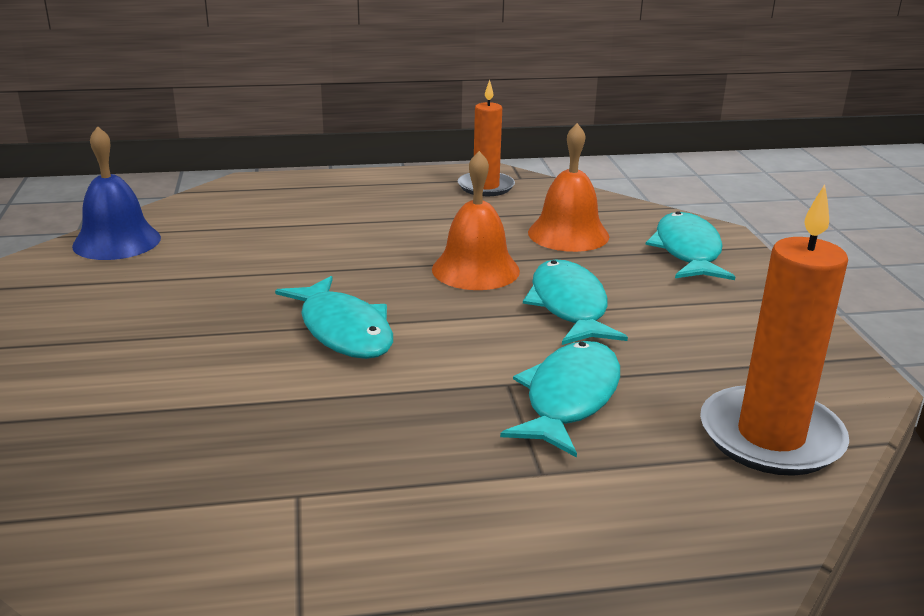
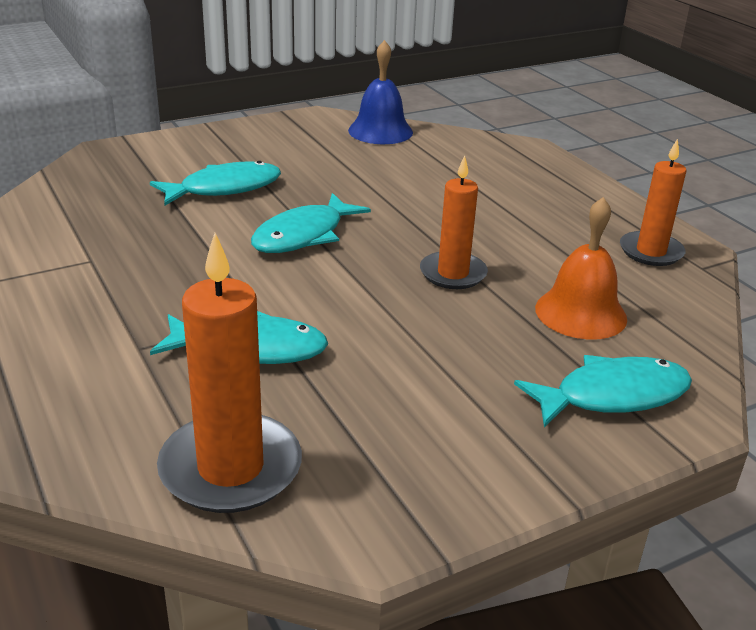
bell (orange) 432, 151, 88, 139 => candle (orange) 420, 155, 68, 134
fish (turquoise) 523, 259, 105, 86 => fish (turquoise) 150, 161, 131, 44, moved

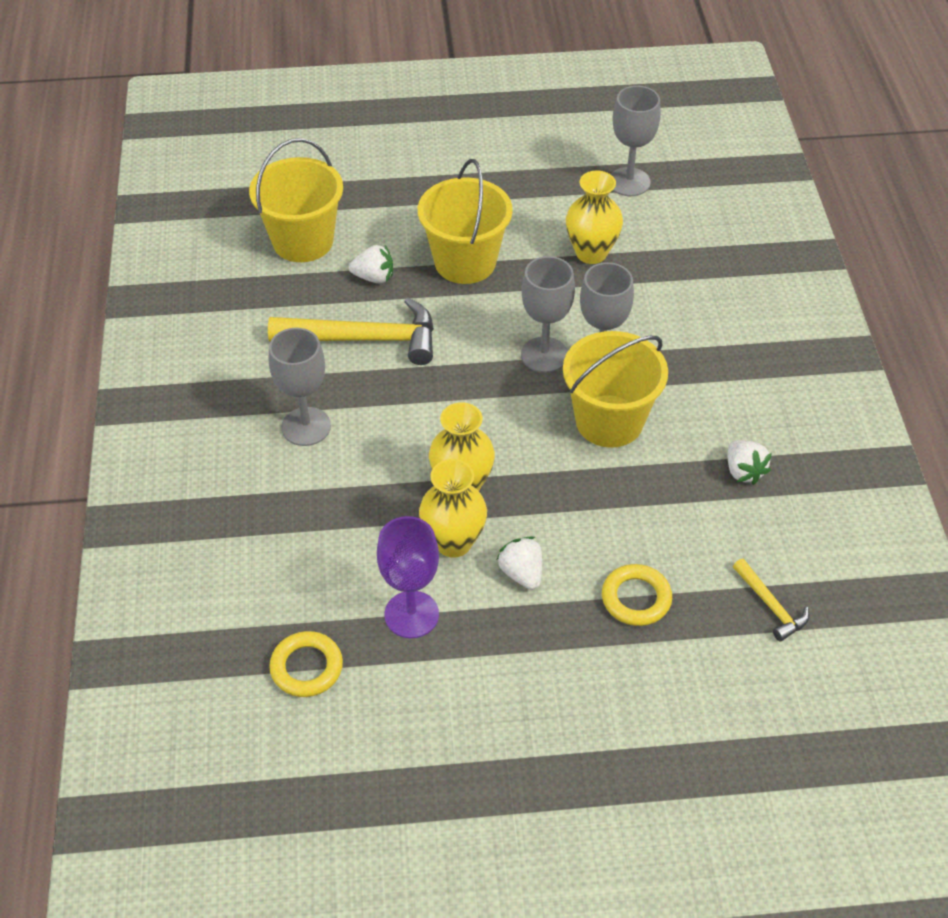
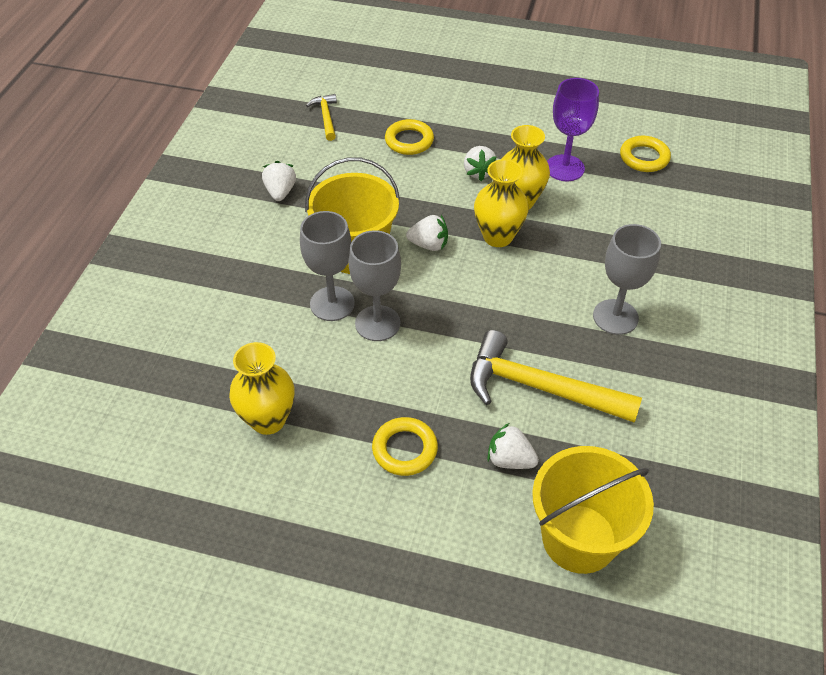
bucket (yellow) 418, 159, 95, 125 => ring (yellow) 372, 417, 66, 59
goblet (grey) 611, 86, 50, 110 => nothing
nothing => strawberry (white) 406, 215, 42, 36

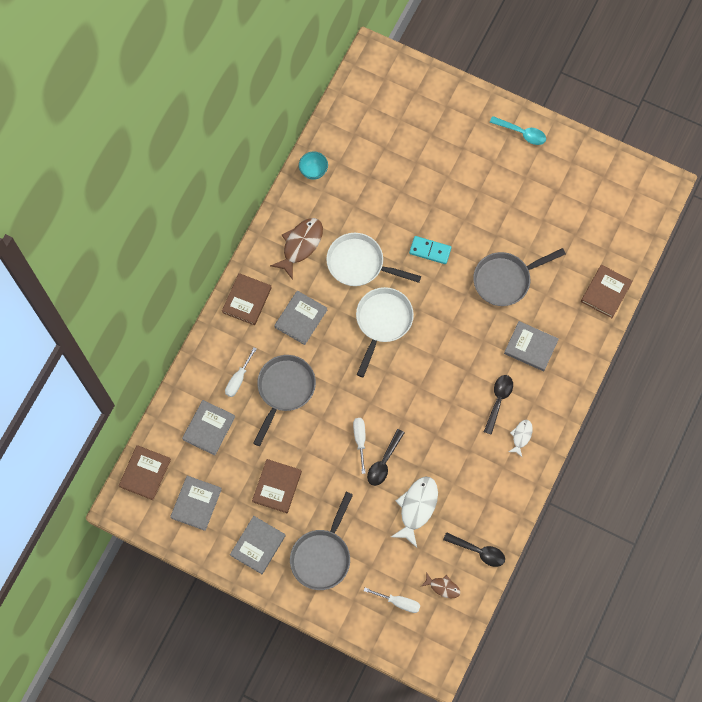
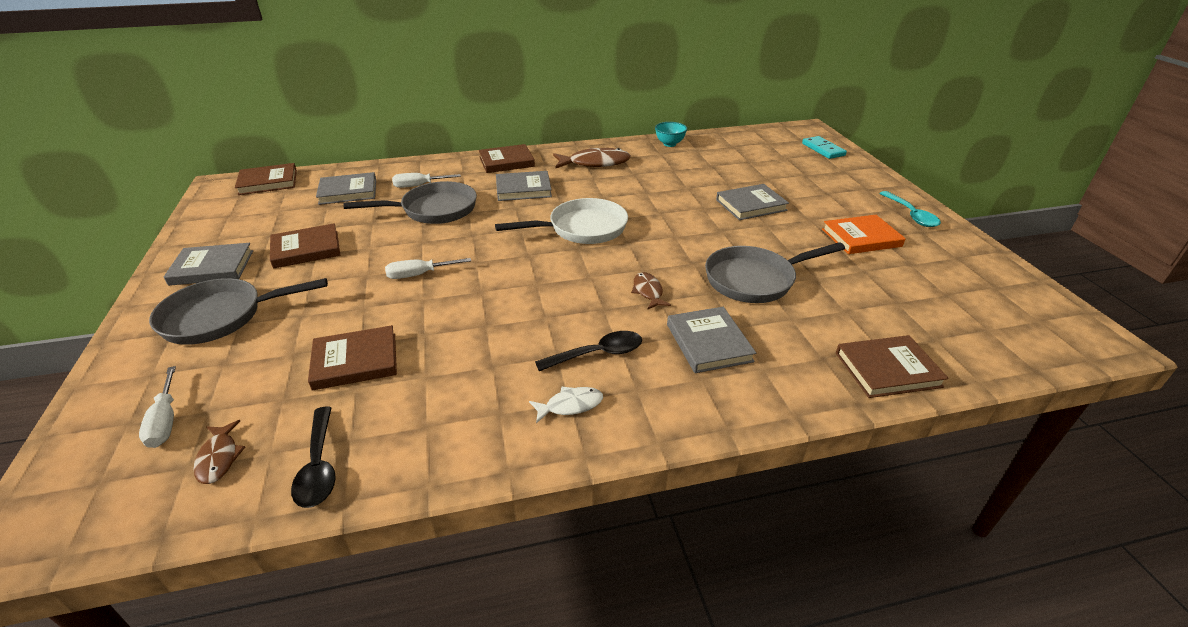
book (grey) 170, 476, 52, 55 => book (grey) 716, 184, 73, 36, moved
pan (white) 326, 233, 95, 53 => nothing
screwdriver (white) 353, 418, 13, 56 => screwdriver (white) 385, 258, 86, 21, 150 degrees counterclockwise
spoon (black) 367, 429, 37, 57 => nothing
fish (white) 391, 477, 47, 71 => book (brown) 308, 325, 89, 66
domino (turquoise) 409, 236, 43, 28 => domino (turquoise) 802, 136, 45, 23, moved
pan (grey) 473, 248, 93, 58 => pan (grey) 705, 242, 140, 61, 45 degrees counterclockwise
nothing => fish (brown) 631, 272, 40, 37
nothing => book (orange) 822, 215, 84, 39

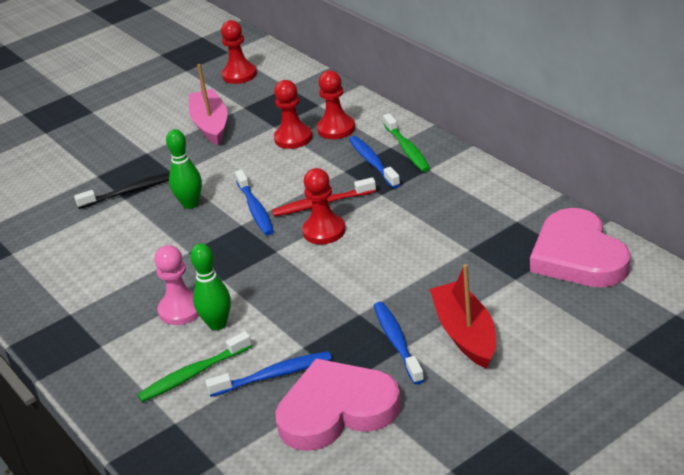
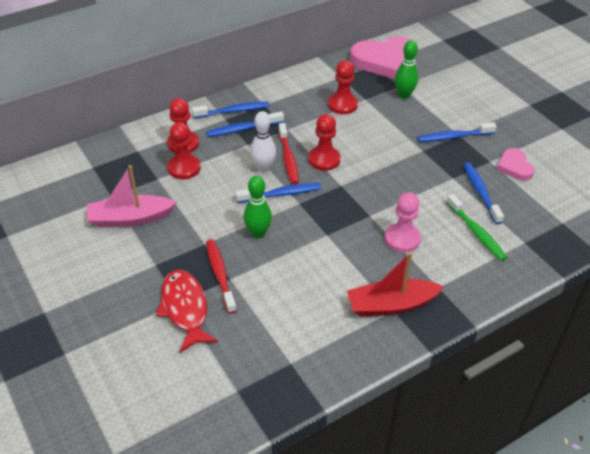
toothbrush (black) 74, 172, 96, 37 => toothbrush (red) 206, 239, 31, 75
bowling pin (green) 190, 243, 41, 87 => bowling pin (green) 395, 40, 23, 59, moved
pawn (red) 221, 20, 36, 64 => pawn (red) 328, 61, 30, 53, moved
heart (pink) 275, 358, 126, 93 => heart (pink) 496, 148, 39, 33, x0.53
toothbrush (green) 383, 113, 47, 59 => toothbrush (blue) 192, 101, 78, 17
boat (red) 430, 264, 66, 105 => boat (red) 347, 252, 97, 65, moved
nothing => fish (red) 156, 270, 62, 83
nothing => bowling pin (white) 250, 111, 26, 61

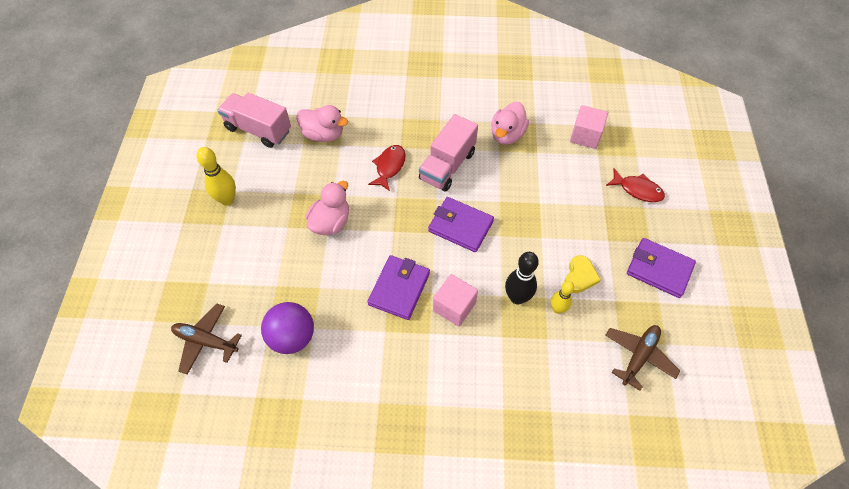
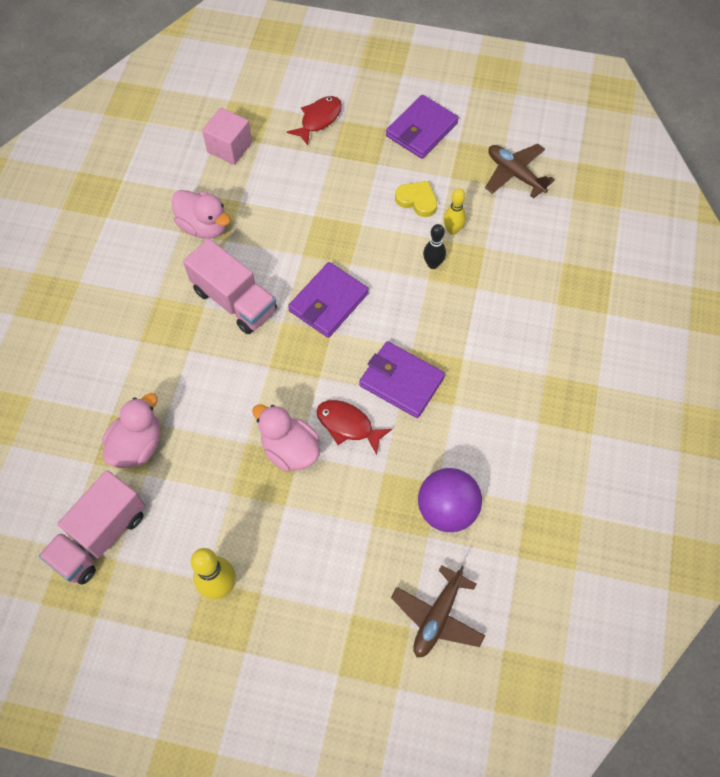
fish (red) 368, 145, 38, 46 => fish (red) 316, 400, 76, 55, moved
cube (pink) 433, 274, 45, 53 => nothing
bowling pin (black) 505, 252, 34, 53 => bowling pin (black) 423, 224, 23, 45, x0.66

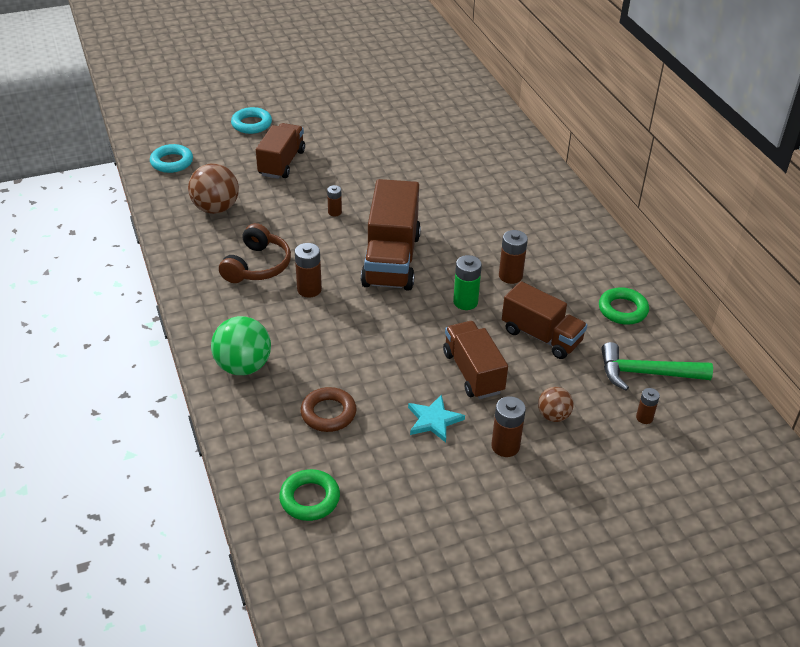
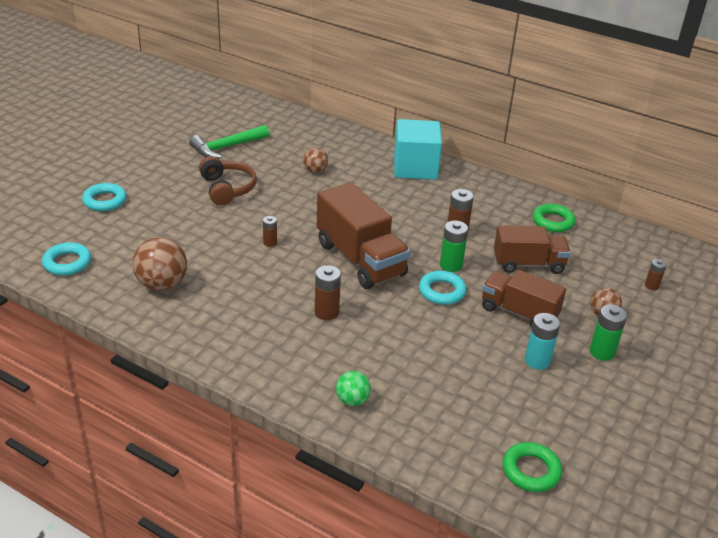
ball (green) 211, 316, 60, 59 => ball (green) 336, 371, 35, 35, x0.58
headphones (brown) 219, 223, 72, 60 => headphones (brown) 199, 156, 58, 50, moved
truck (brown) 256, 123, 49, 56 => nothing
ring (brown) 301, 387, 56, 45 => nothing
star (turquoise) 408, 394, 57, 49 => battery (turquoise) 525, 313, 35, 57
battery (brown) 491, 396, 35, 61 => battery (green) 590, 305, 37, 56
hammer (green) 601, 342, 112, 49 => hammer (green) 189, 125, 80, 34, moved
nothing => ball (brown) 303, 148, 25, 25
nothing => cube (turquoise) 394, 119, 48, 61
nothing => ring (turquoise) 419, 271, 47, 34

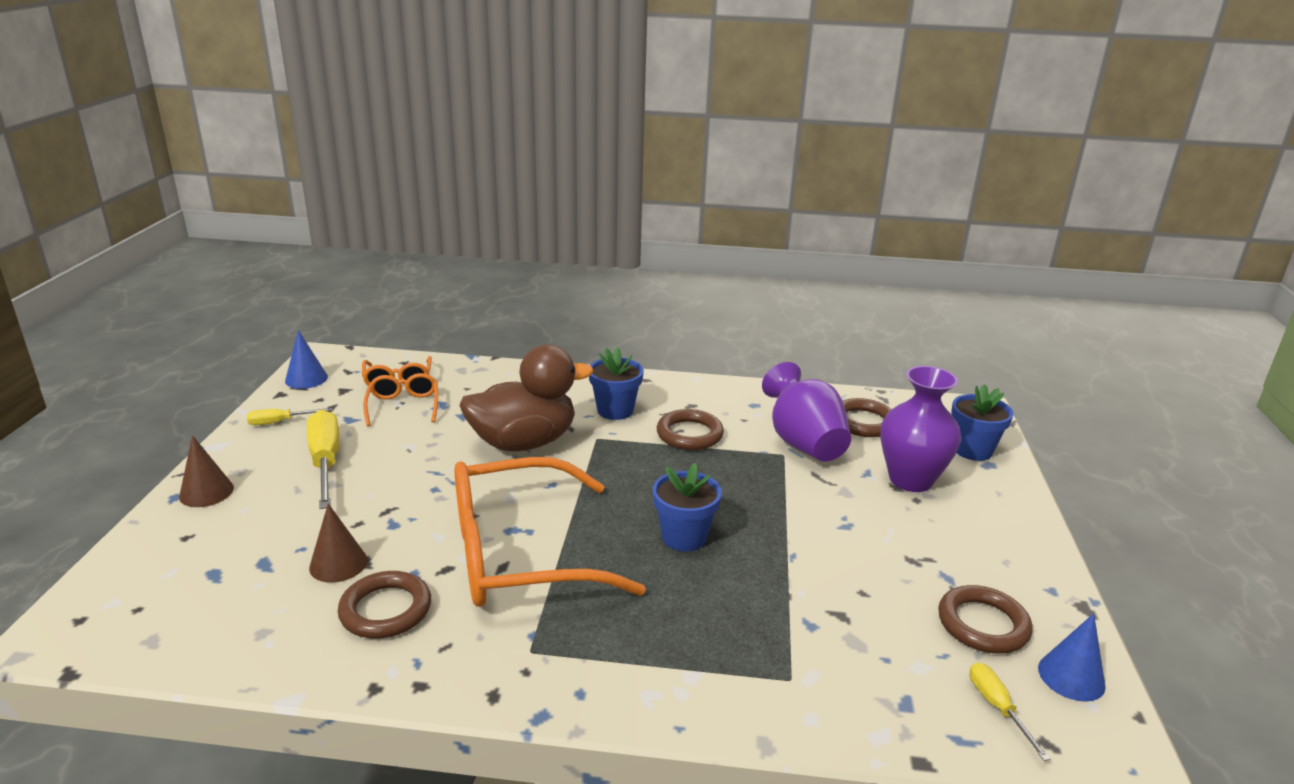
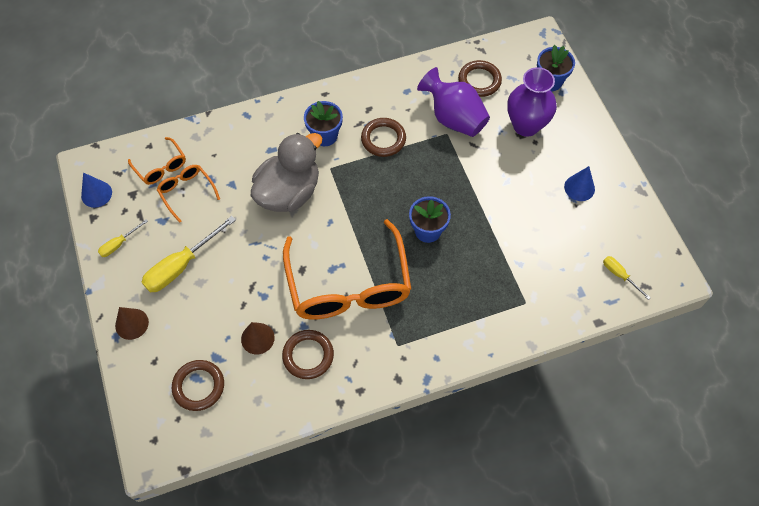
screwdriver (yellow) 307, 410, 32, 99 => screwdriver (yellow) 142, 216, 94, 76, 90 degrees counterclockwise
glasses (orange) 454, 457, 192, 150 => glasses (orange) 283, 219, 128, 101, 60 degrees counterclockwise
duck (brown) 459, 345, 134, 106 => duck (grey) 251, 133, 71, 79
ring (brown) 938, 585, 95, 69 => ring (brown) 172, 360, 52, 51, moved
cone (blue) 1038, 613, 68, 89 => cone (blue) 564, 166, 31, 35, moved

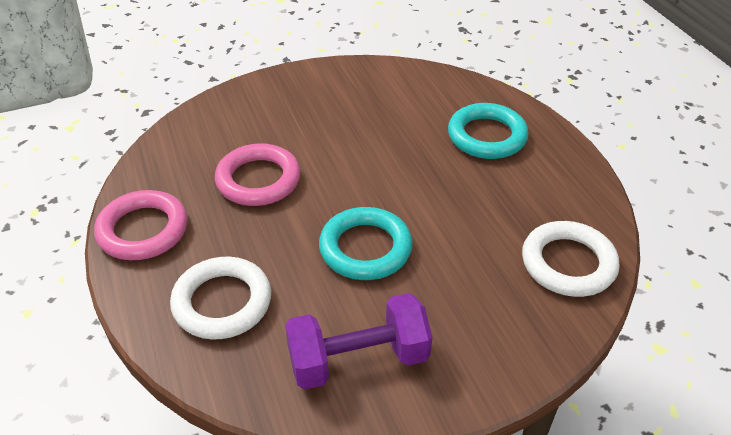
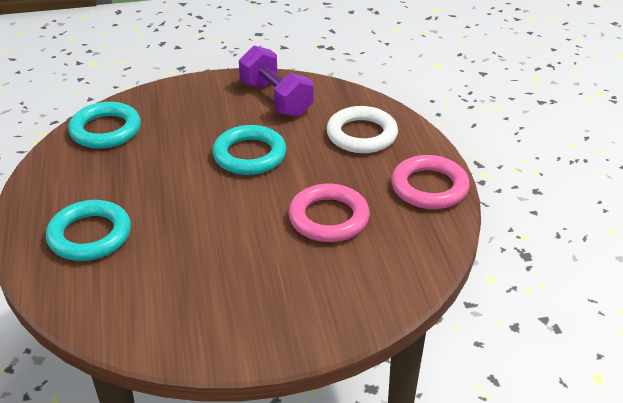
dumbbell (purple) 285, 293, 147, 97 => dumbbell (purple) 239, 45, 75, 72, 60 degrees clockwise
ring (white) 522, 221, 98, 76 => ring (turquoise) 68, 102, 73, 47

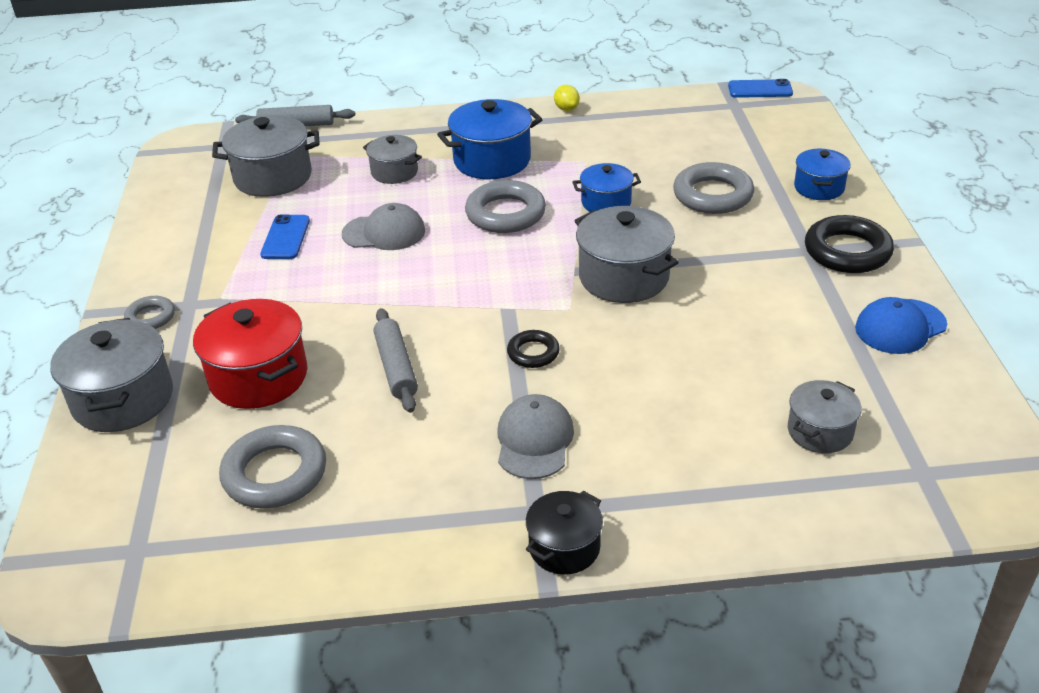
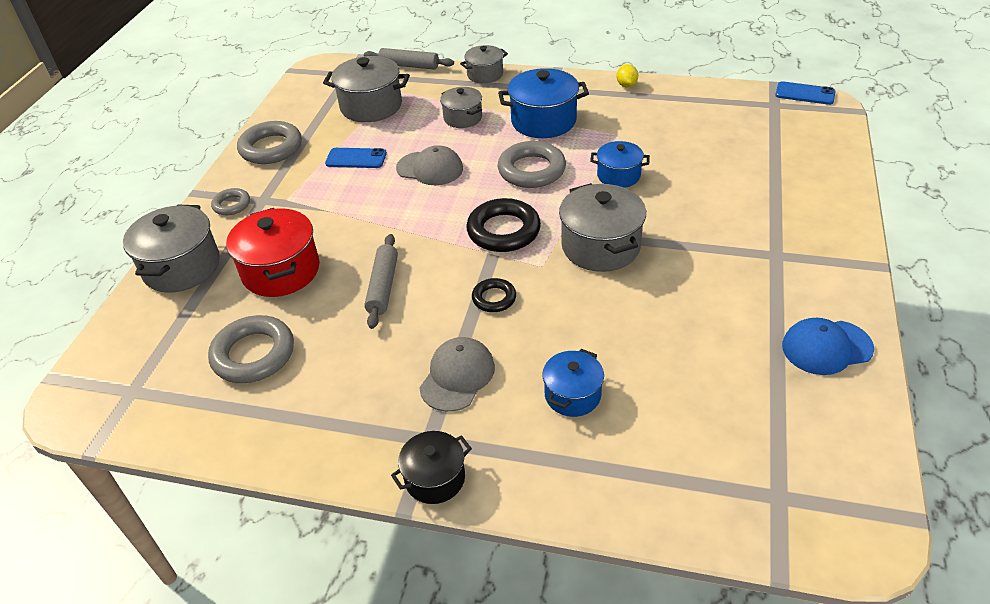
phone (blue) 260, 214, 50, 45 => phone (blue) 325, 148, 62, 20, 75 degrees clockwise
ring (grey) 673, 162, 81, 52 => ring (grey) 237, 121, 65, 43, moved
pot (grey) 788, 380, 74, 73 => pot (grey) 460, 45, 48, 38, moved
pot (blue) 794, 149, 57, 51 => pot (blue) 542, 349, 62, 68, moved
ring (black) 805, 215, 89, 58 => ring (black) 466, 198, 75, 54, moved

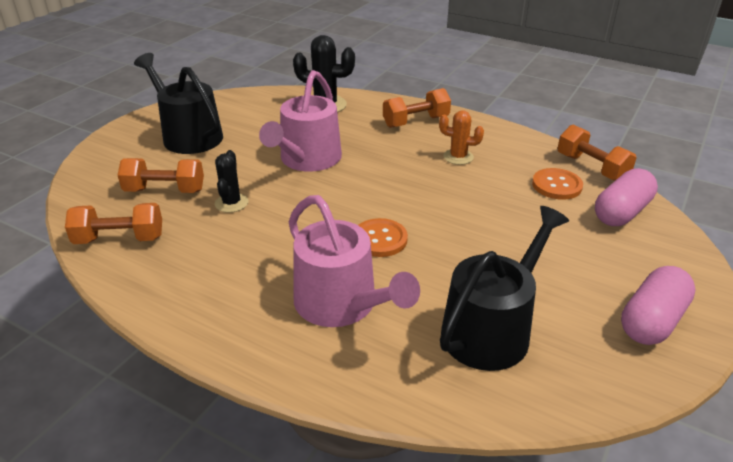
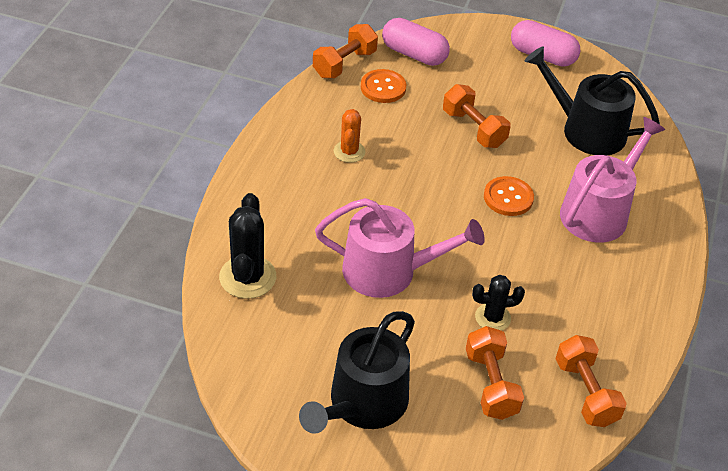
dumbbell (orange) 383, 88, 68, 40 => dumbbell (orange) 443, 84, 68, 64, moved

